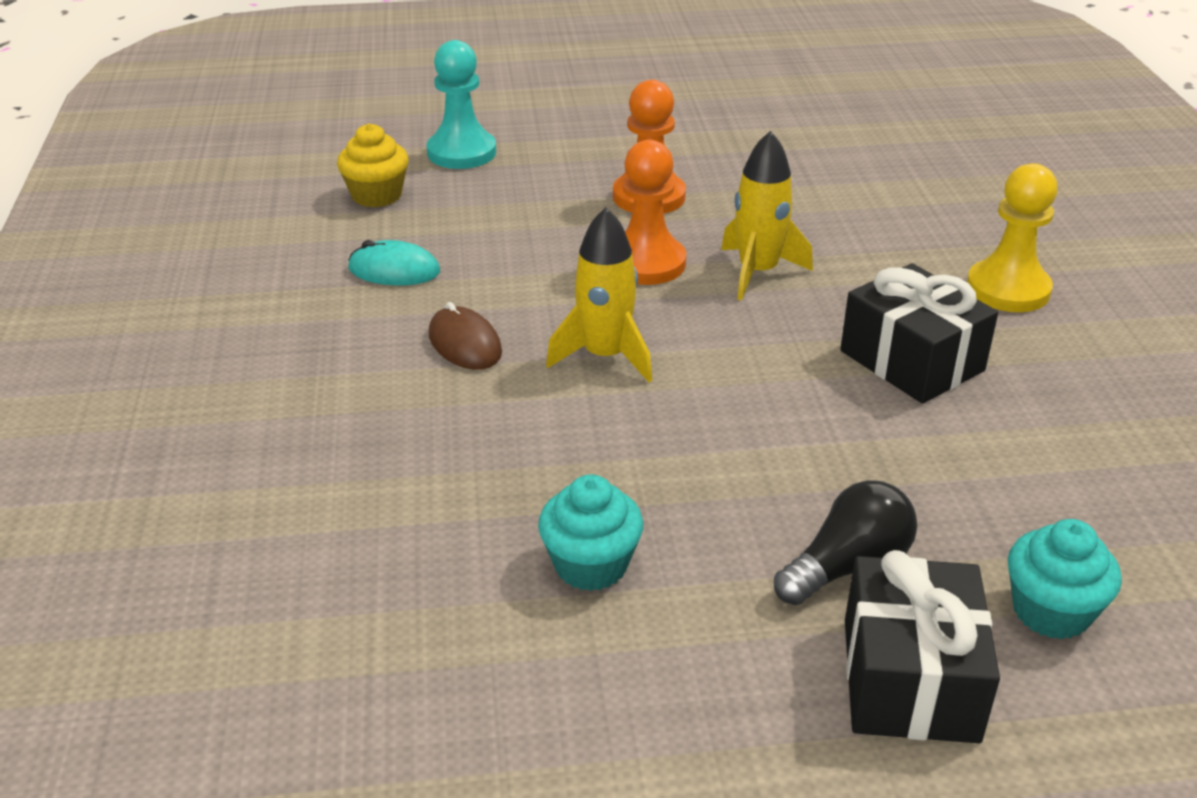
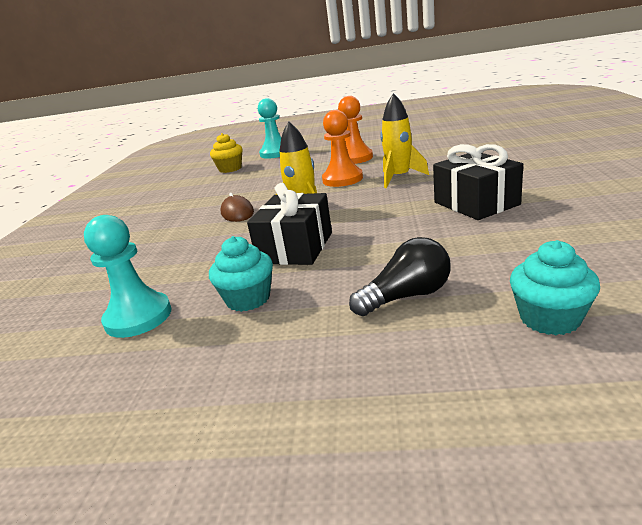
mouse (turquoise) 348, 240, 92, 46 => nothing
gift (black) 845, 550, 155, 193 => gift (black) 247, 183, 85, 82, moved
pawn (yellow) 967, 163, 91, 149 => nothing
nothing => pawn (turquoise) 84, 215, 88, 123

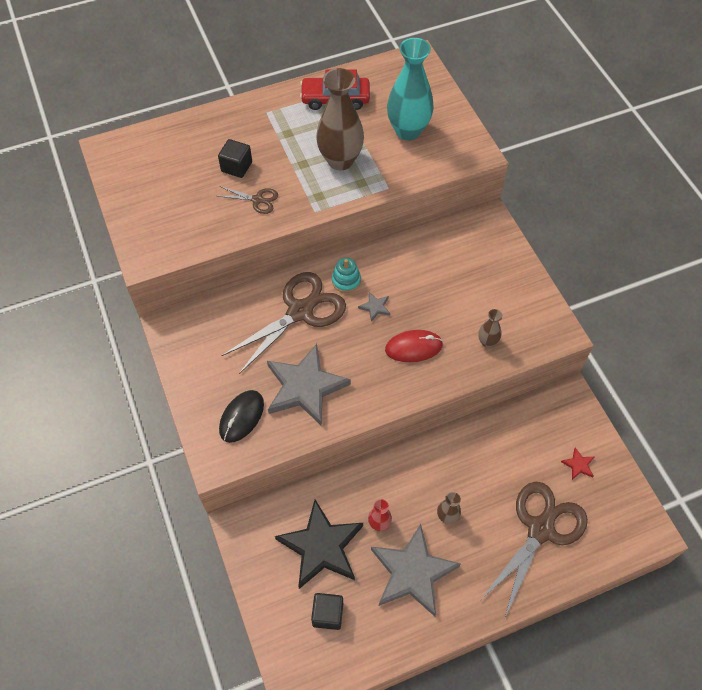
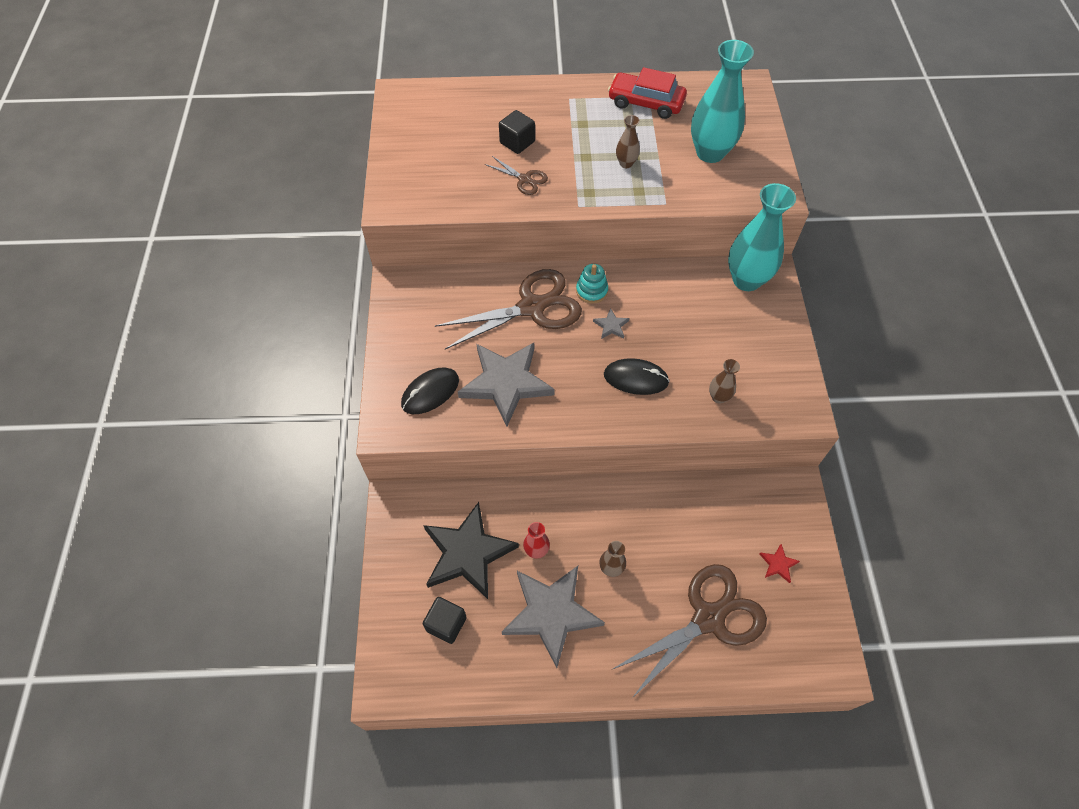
vase (brown) 316, 68, 48, 102 => vase (brown) 616, 115, 24, 53, x0.46
mouse (red) 385, 330, 58, 32 => mouse (black) 604, 358, 66, 37
nothing => vase (turquoise) 728, 183, 68, 108

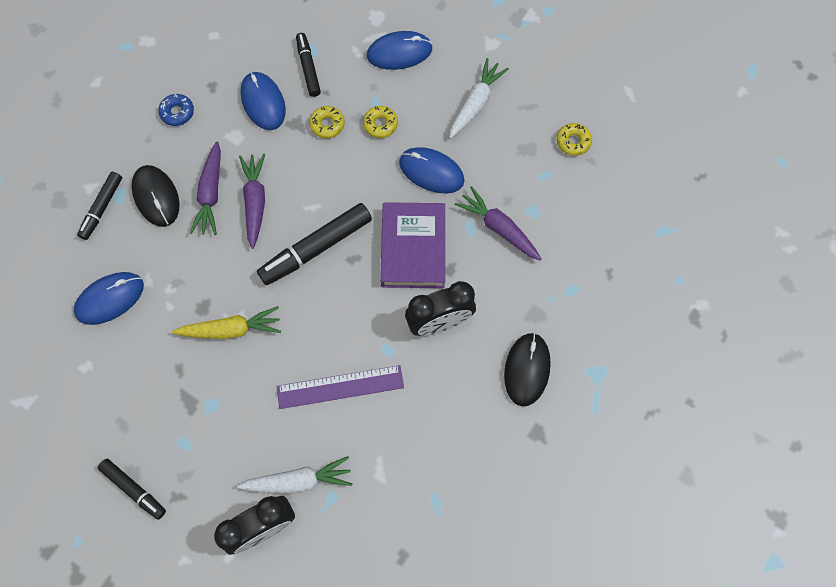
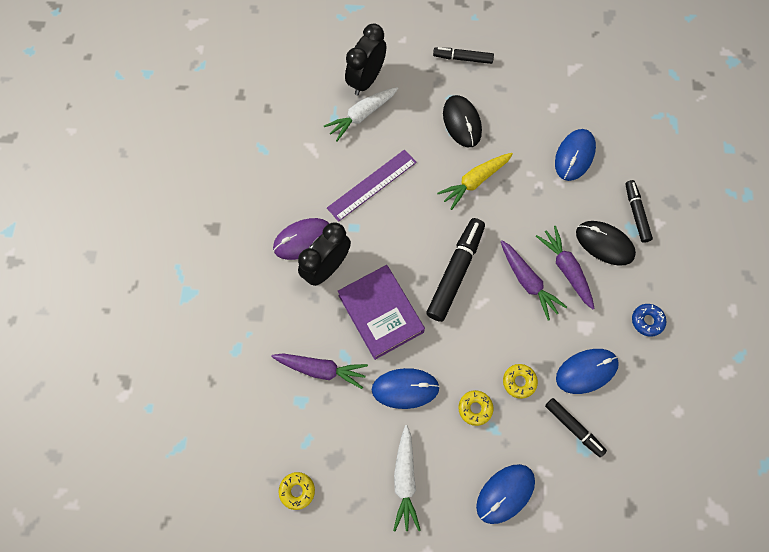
mouse (blue) 240, 72, 46, 58 => mouse (blue) 556, 349, 63, 45, 60 degrees counterclockwise
mouse (black) 504, 333, 47, 73 => mouse (black) 443, 95, 39, 52, moved
nothing => mouse (purple) 273, 218, 57, 42

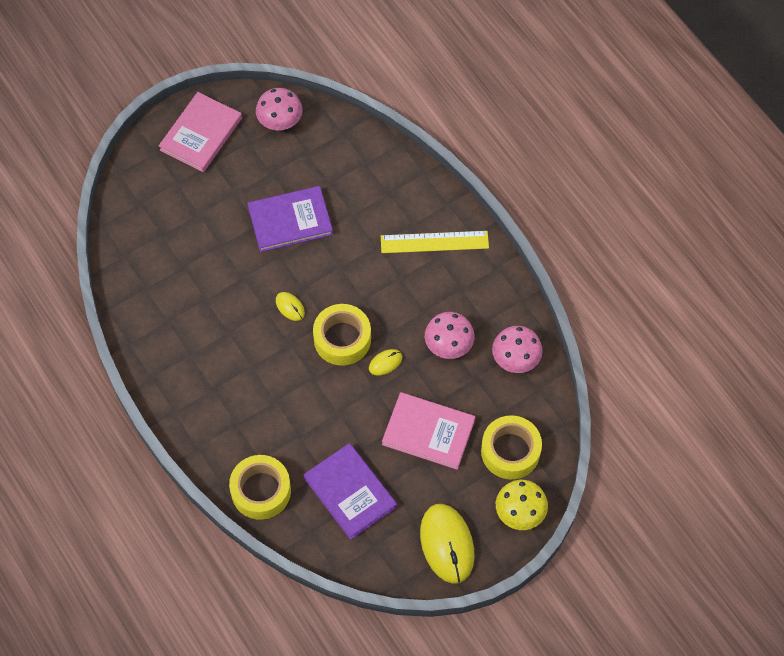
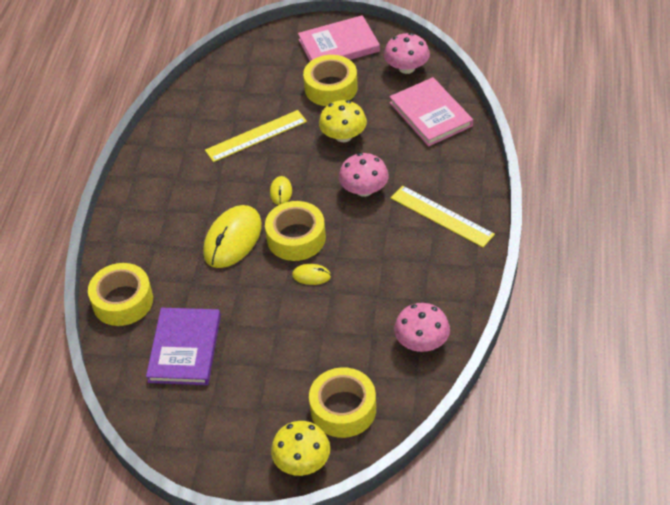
book (purple) 247, 186, 86, 66 => mushroom (yellow) 319, 100, 48, 42
book (pink) 382, 392, 93, 78 => book (pink) 389, 77, 84, 69, moved
mouse (yellow) 420, 504, 55, 80 => mouse (yellow) 203, 205, 59, 63, moved
mushroom (pink) 425, 312, 50, 47 => mushroom (pink) 339, 153, 50, 44, moved
nothing => ruler (yellow) 205, 110, 102, 52
nothing => tape (yellow) 303, 55, 55, 51

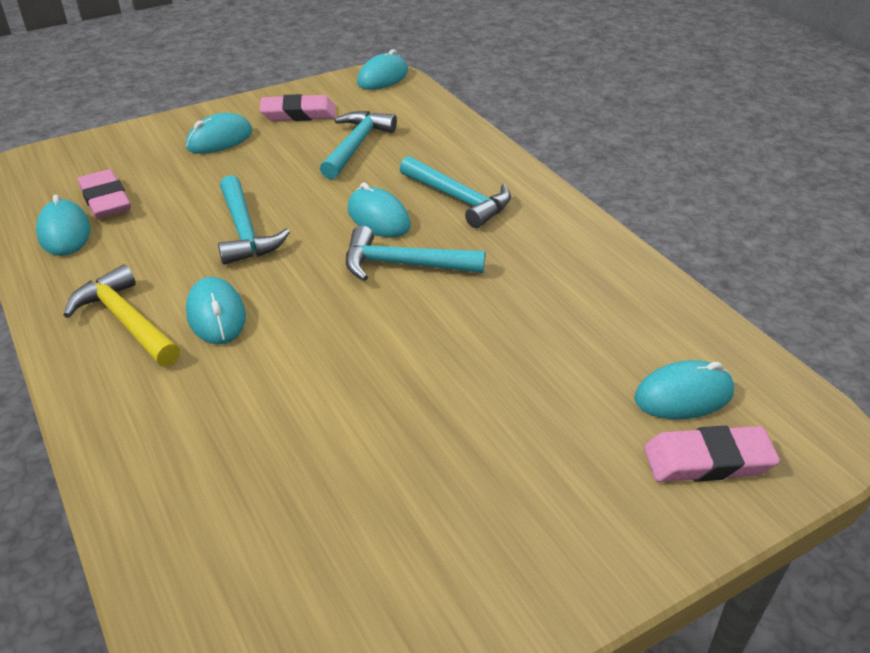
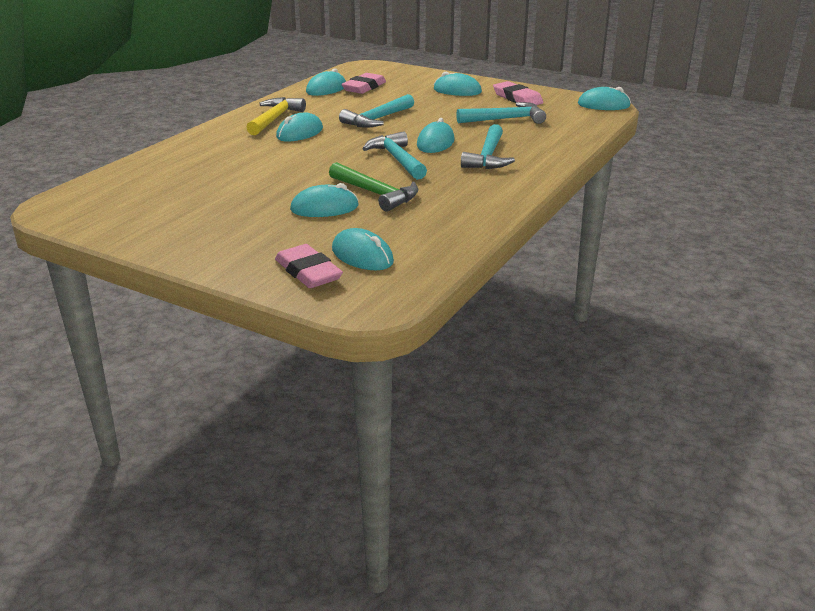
nothing => mouse (turquoise) 290, 183, 69, 34
nothing => hammer (green) 329, 162, 89, 50

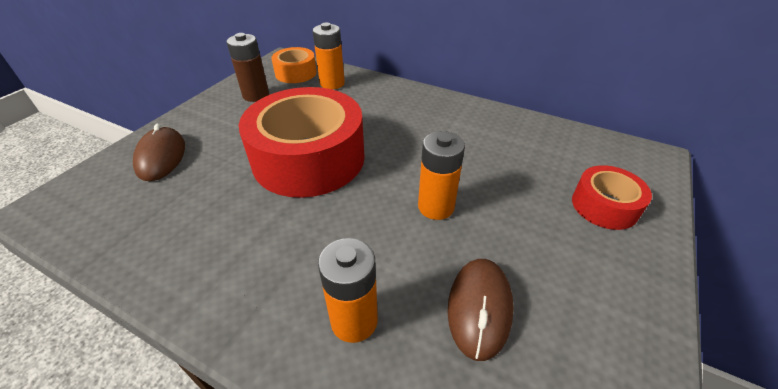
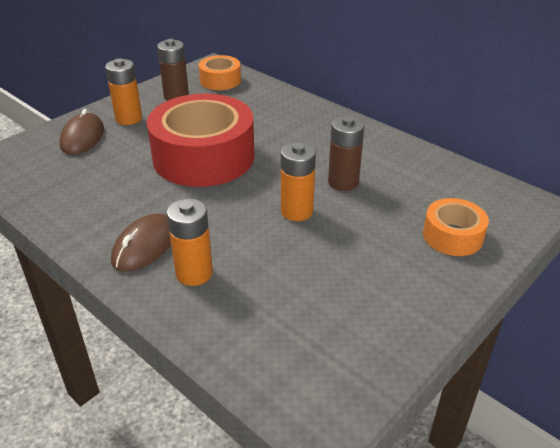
battery (orange) 313, 23, 32, 66 => battery (orange) 105, 58, 37, 67, moved
mouse (brown) 448, 259, 66, 102 => mouse (brown) 111, 214, 60, 58, moved
tape (red) 572, 165, 80, 65 => tape (orange) 423, 198, 66, 58
nothing => battery (brown) 328, 116, 37, 75

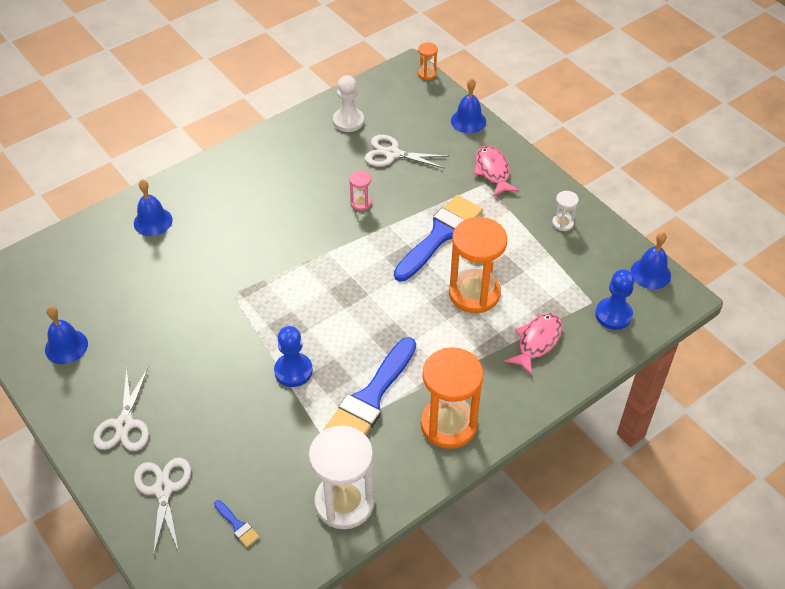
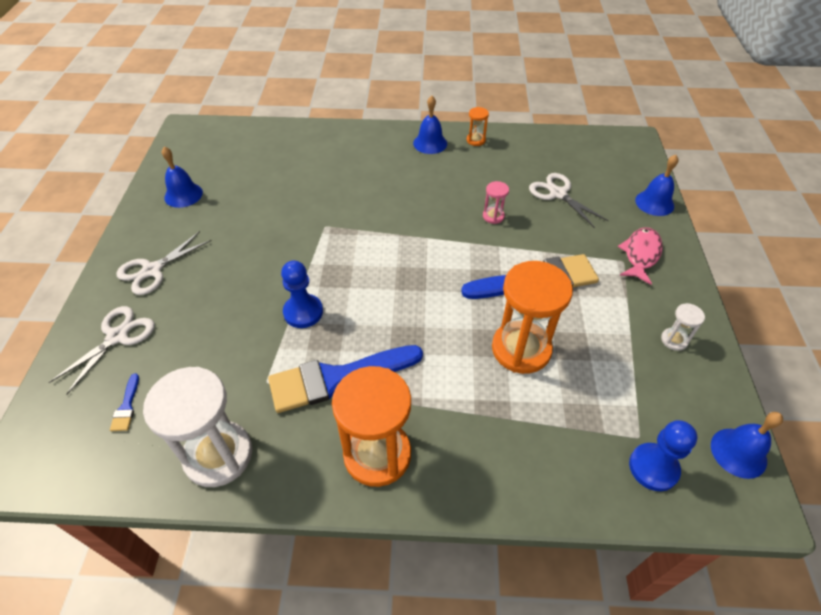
bell (blue) 134, 179, 38, 57 => bell (blue) 413, 96, 34, 58, moved
pawn (white) 333, 75, 31, 57 => nothing
hourglass (orange) 418, 42, 20, 38 => hourglass (orange) 467, 107, 22, 39, moved
fish (pink) 504, 313, 58, 63 => nothing

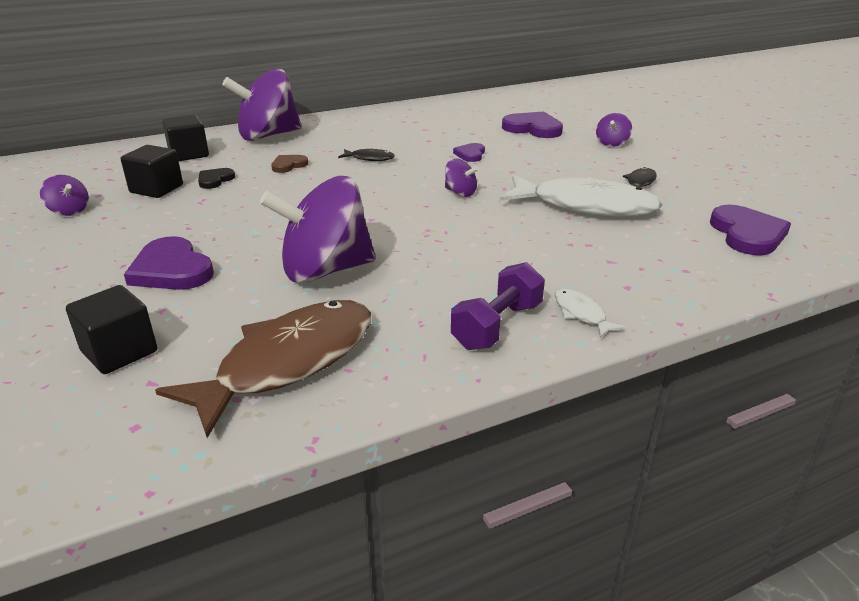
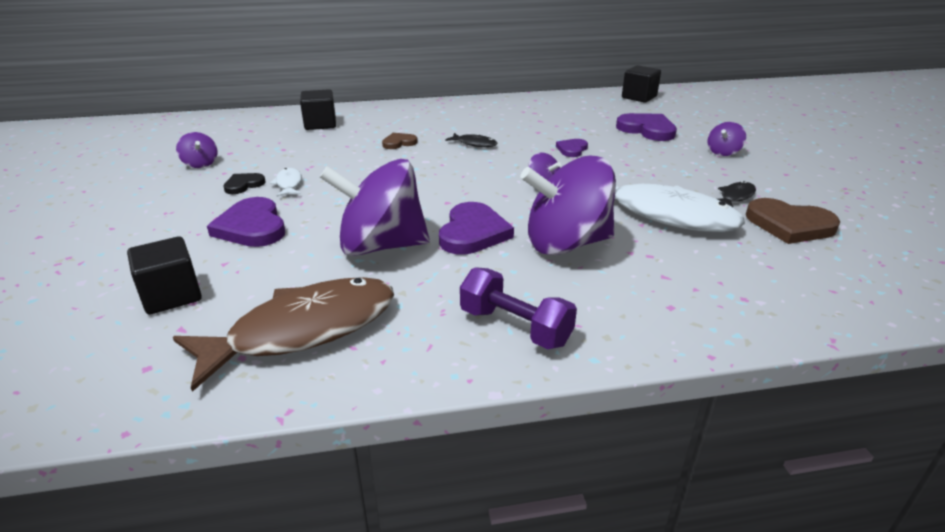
cube (black) 121, 145, 62, 53 => cube (black) 622, 65, 39, 38, moved
heart (black) 198, 168, 37, 21 => heart (black) 223, 173, 43, 21, moved
spinning top (purple) 222, 69, 80, 72 => spinning top (purple) 520, 155, 96, 100, moved
dumbbell (purple) 451, 262, 94, 88 => dumbbell (purple) 460, 267, 117, 82, 75 degrees clockwise
fish (white) 554, 289, 72, 49 => fish (white) 270, 168, 32, 29, moved
heart (purple) 710, 205, 81, 50 => heart (purple) 439, 202, 75, 53, moved
nothing => heart (brown) 746, 198, 94, 46

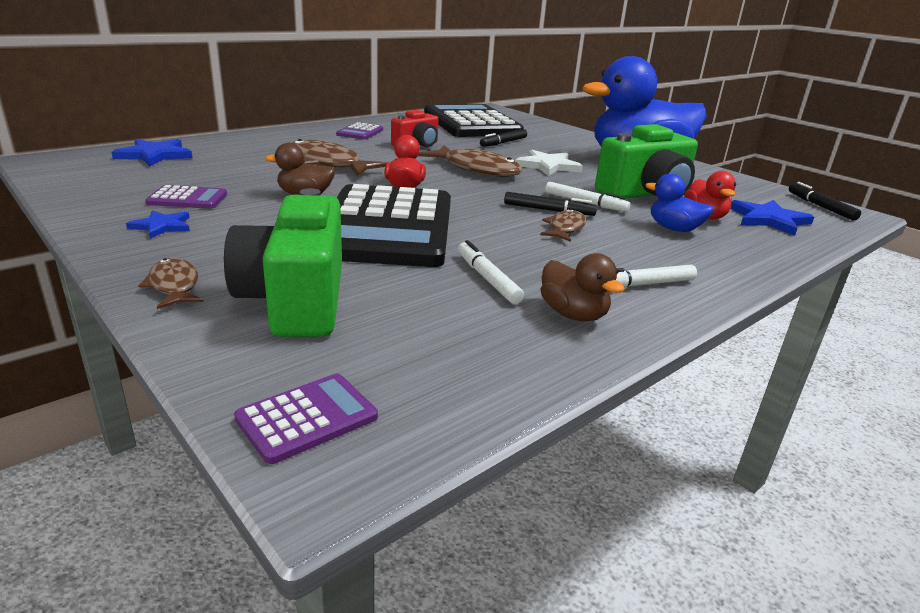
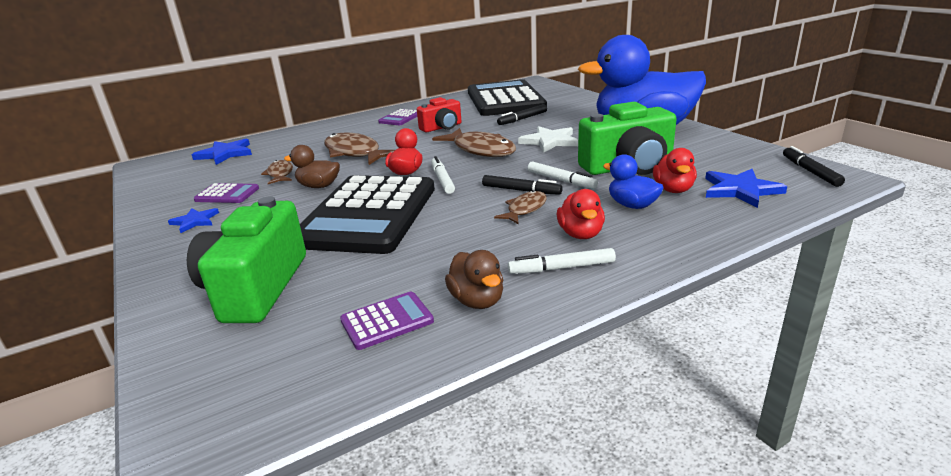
fish (brown) 138, 258, 66, 51 => fish (brown) 261, 160, 32, 24, moved
calculator (purple) 234, 374, 144, 90 => calculator (purple) 340, 292, 94, 58, moved
marker (white) 458, 240, 66, 64 => marker (white) 431, 156, 24, 38, moved
nothing => duck (red) 557, 189, 48, 50

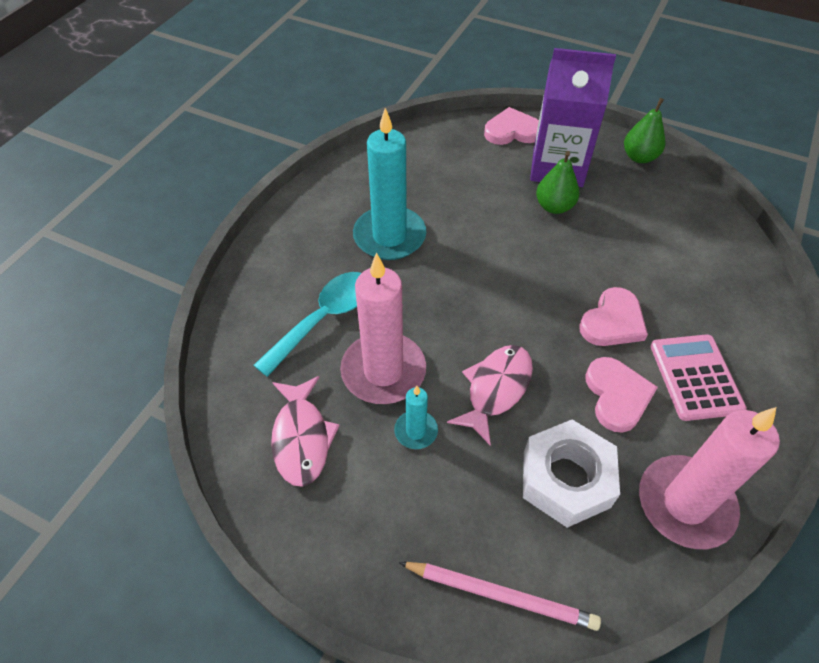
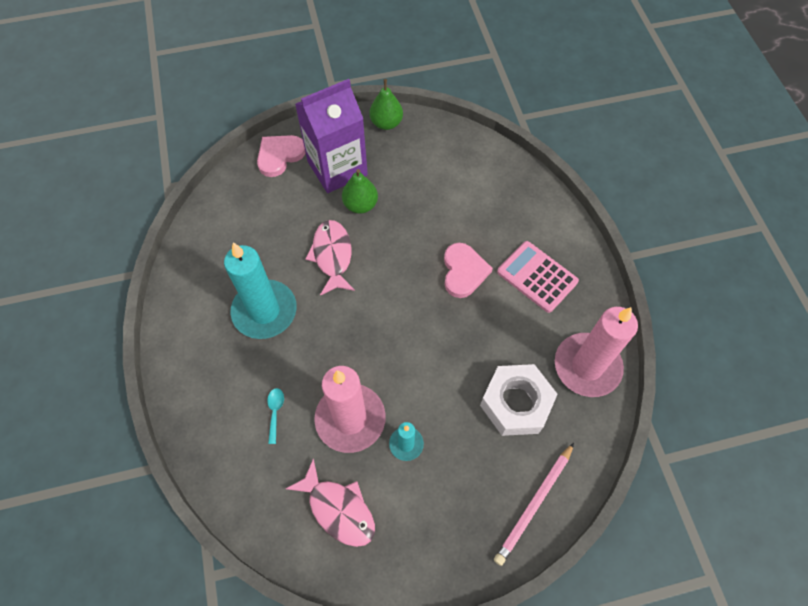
spoon (turquoise) 254, 272, 107, 105 => spoon (turquoise) 267, 388, 17, 56, x0.44
pencil (pink) 399, 562, 202, 69 => pencil (pink) 494, 443, 80, 123, 150 degrees clockwise
fish (pink) 447, 345, 86, 101 => fish (pink) 305, 220, 50, 76, moved
heart (pink) 586, 357, 72, 76 => nothing

